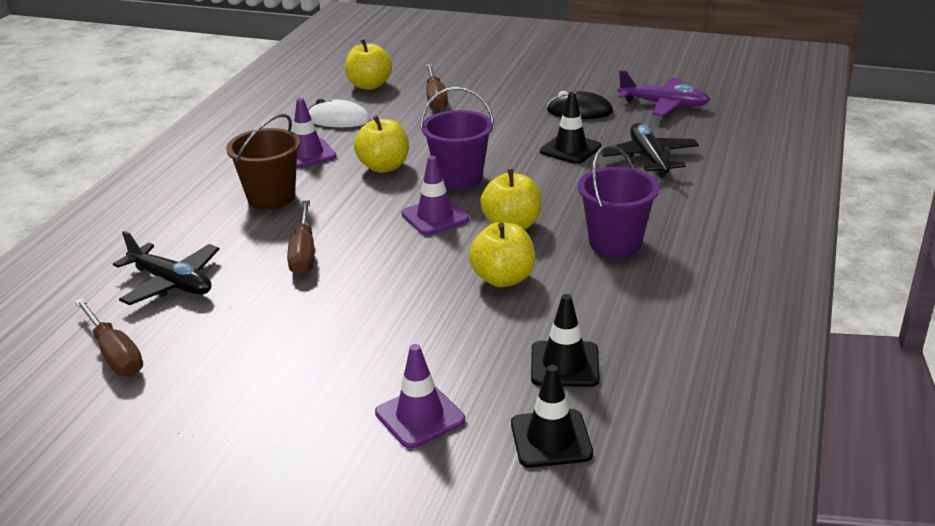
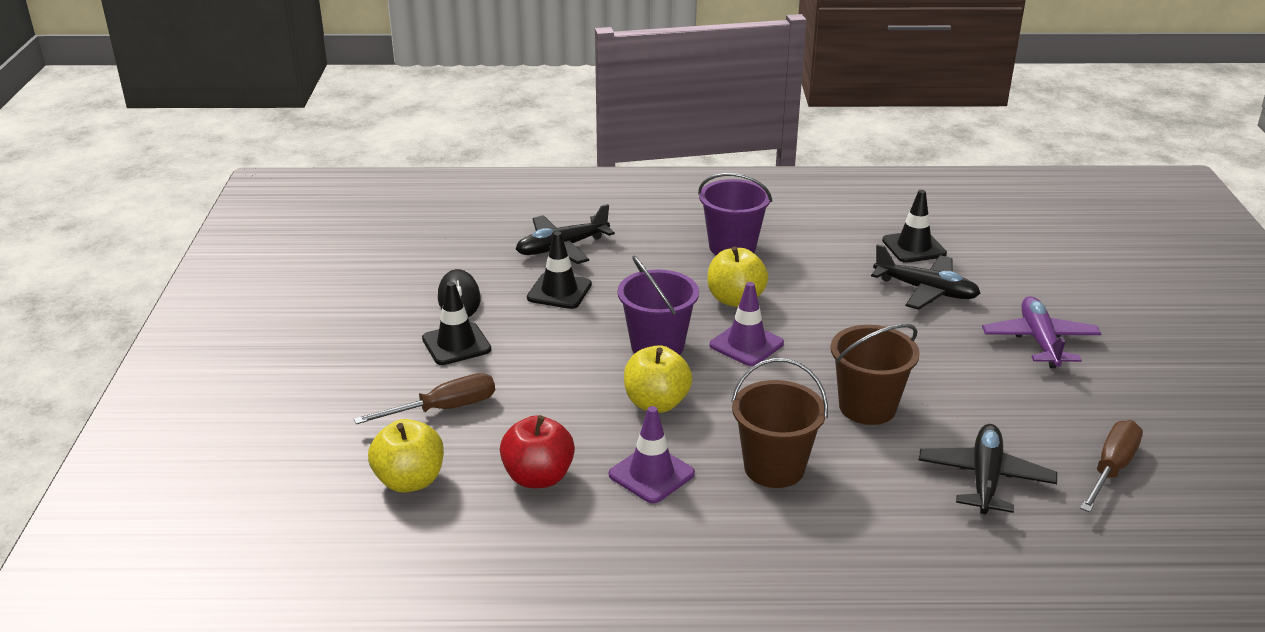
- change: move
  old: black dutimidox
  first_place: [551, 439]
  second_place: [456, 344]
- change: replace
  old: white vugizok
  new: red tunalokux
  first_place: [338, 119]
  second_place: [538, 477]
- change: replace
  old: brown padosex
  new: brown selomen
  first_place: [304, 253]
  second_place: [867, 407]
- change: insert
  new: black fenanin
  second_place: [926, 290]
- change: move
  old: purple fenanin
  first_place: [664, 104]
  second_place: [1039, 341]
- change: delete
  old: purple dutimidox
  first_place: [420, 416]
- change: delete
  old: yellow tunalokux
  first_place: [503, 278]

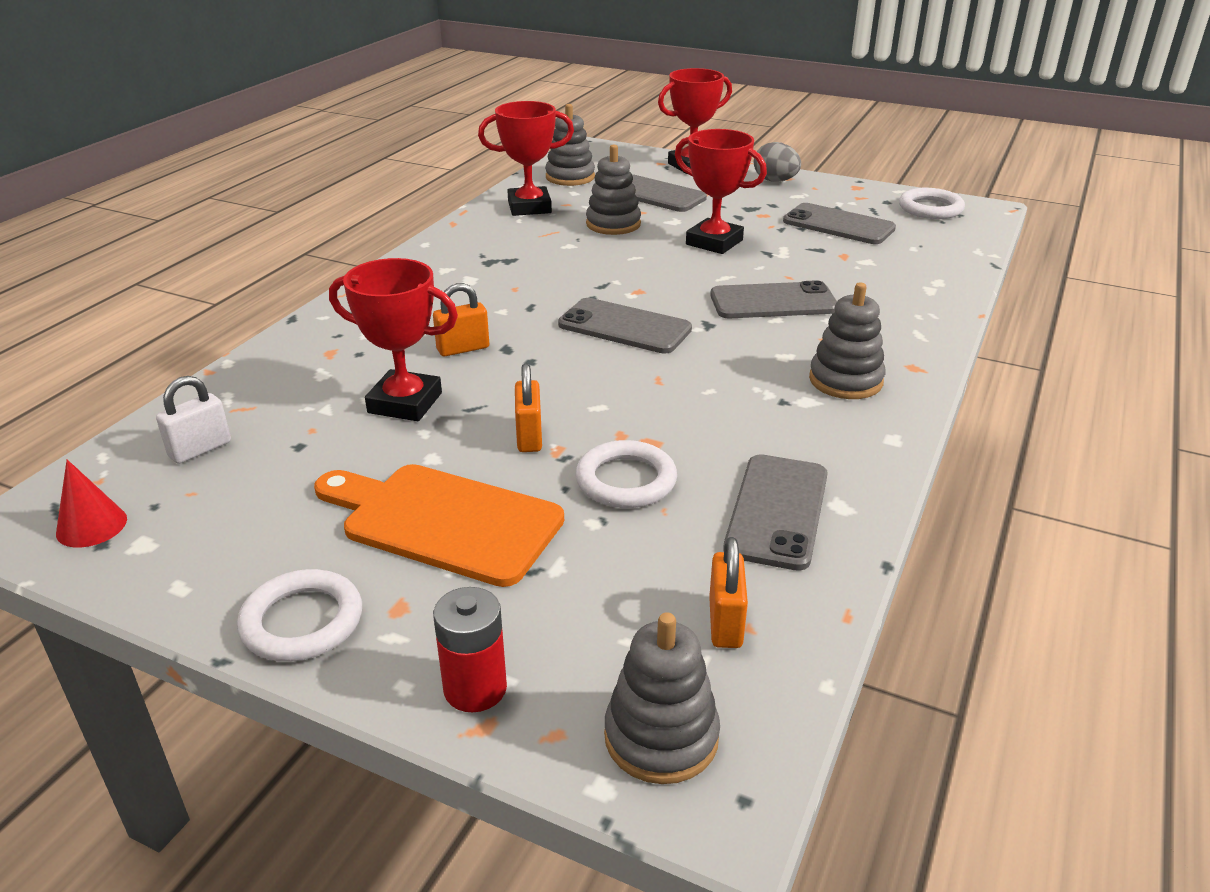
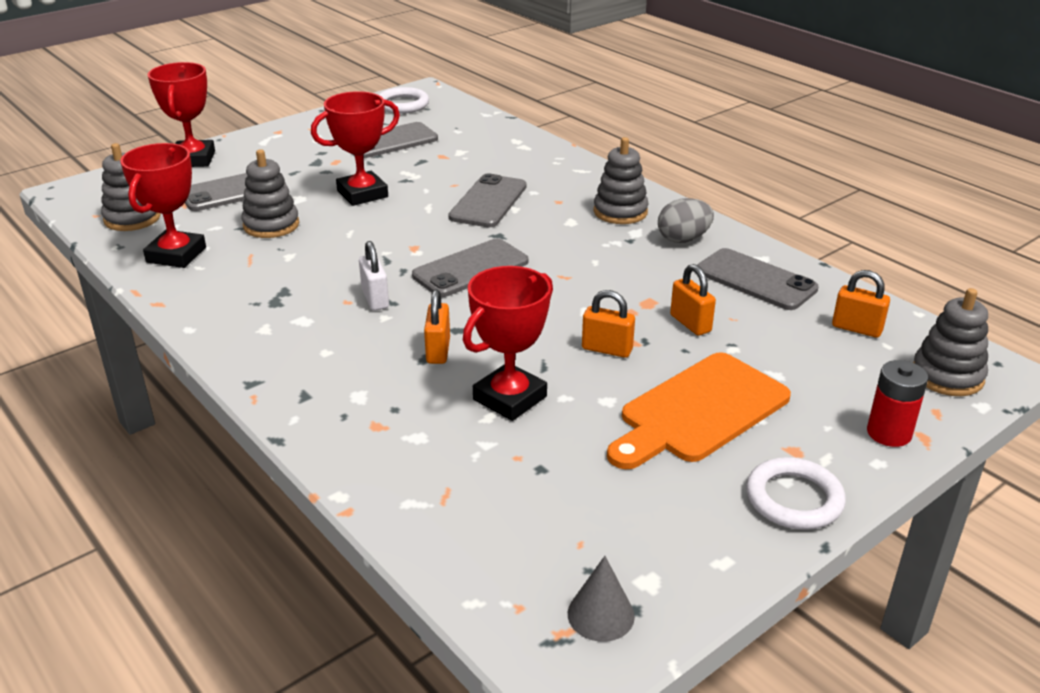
- change: move
  old: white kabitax
  first_place: [200, 449]
  second_place: [375, 299]
- change: recolor
  old: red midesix
  new: grey midesix
  first_place: [91, 526]
  second_place: [601, 614]
- change: move
  old: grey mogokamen
  first_place: [775, 181]
  second_place: [683, 239]
- change: replace
  old: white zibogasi
  new: orange kabitax
  first_place: [626, 480]
  second_place: [690, 323]

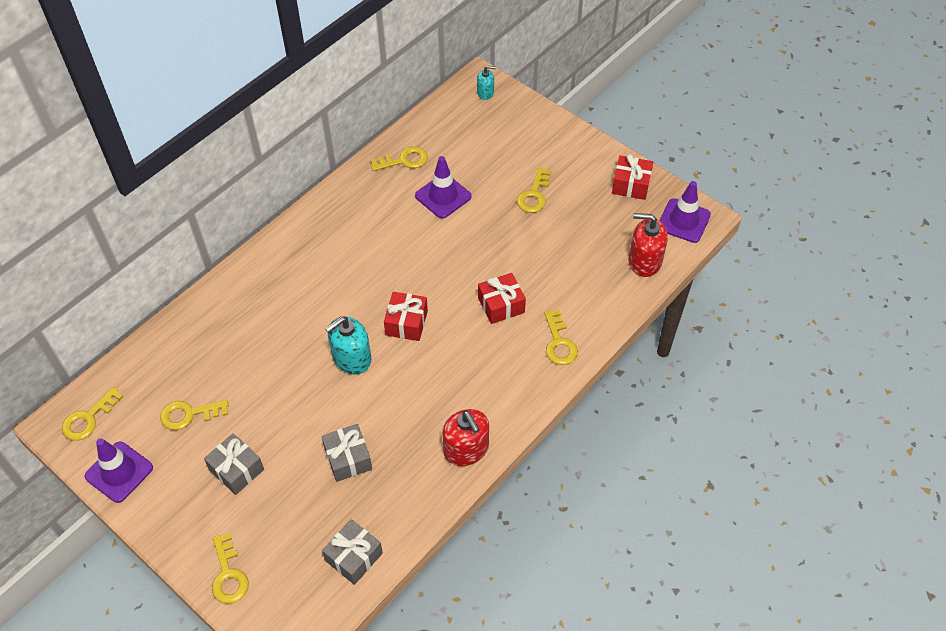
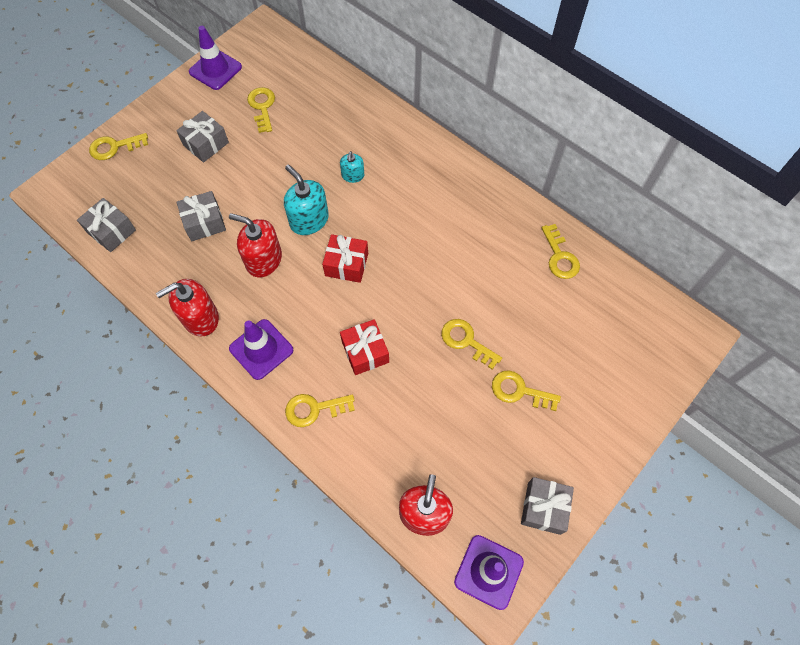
- change: insert
  new: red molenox
  second_place: [263, 260]
- change: move
  old: purple dutimidox
  first_place: [443, 196]
  second_place: [261, 349]
- change: move
  old: turquoise molenox
  first_place: [485, 93]
  second_place: [353, 175]
- change: move
  old: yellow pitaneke
  first_place: [88, 418]
  second_place: [466, 341]
- change: recolor
  old: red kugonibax
  new: grey kugonibax
  first_place: [631, 185]
  second_place: [544, 508]

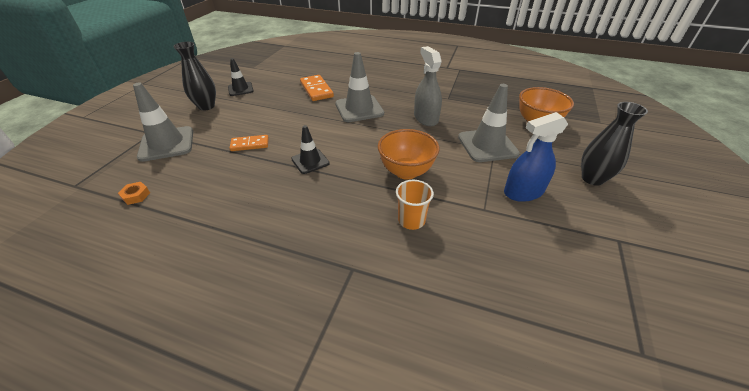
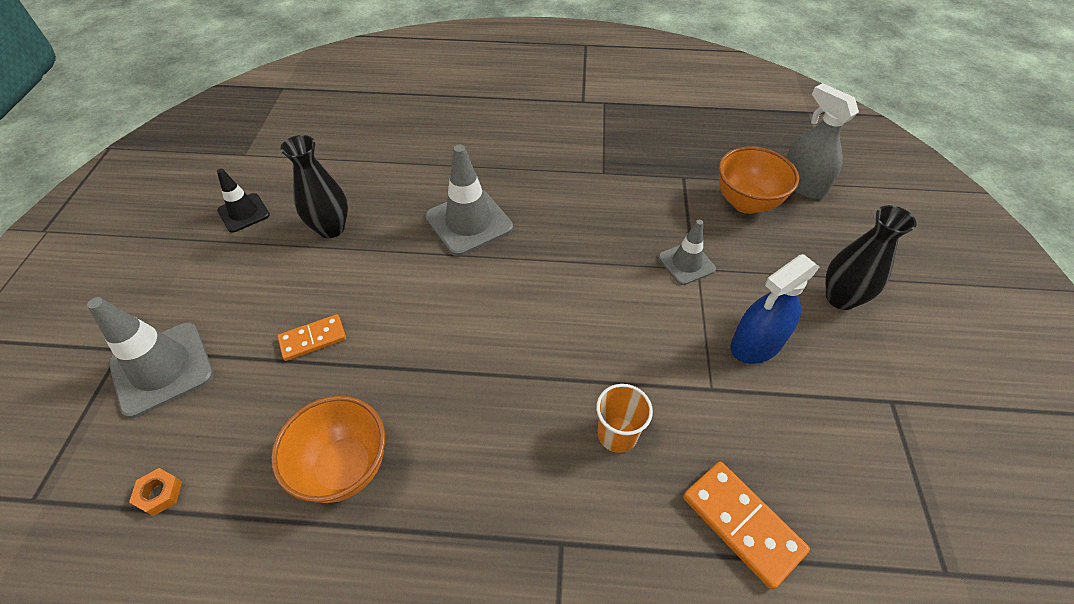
- change: move
  old: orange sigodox
  first_place: [406, 172]
  second_place: [344, 468]
- change: move
  old: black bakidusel
  first_place: [206, 106]
  second_place: [331, 228]
- change: resize
  old: grey dutimidox
  first_place: [487, 145]
  second_place: [686, 263]
  factor: 0.6
- change: move
  old: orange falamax
  first_place: [316, 90]
  second_place: [741, 524]
- change: move
  old: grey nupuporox
  first_place: [425, 118]
  second_place: [802, 184]
- change: delete
  old: black dutimidox
  first_place: [310, 161]

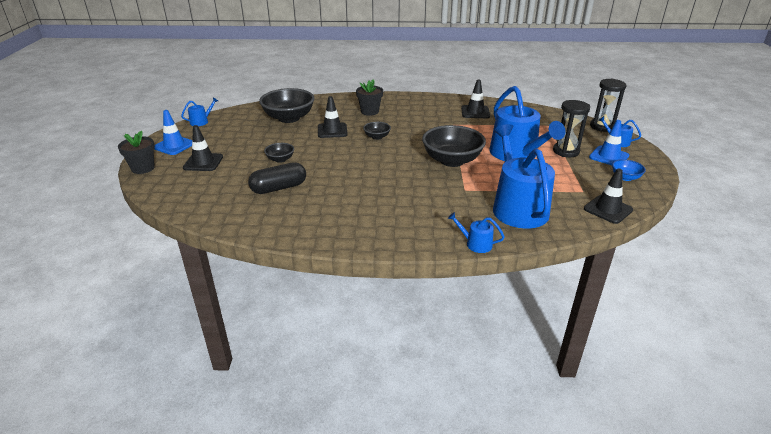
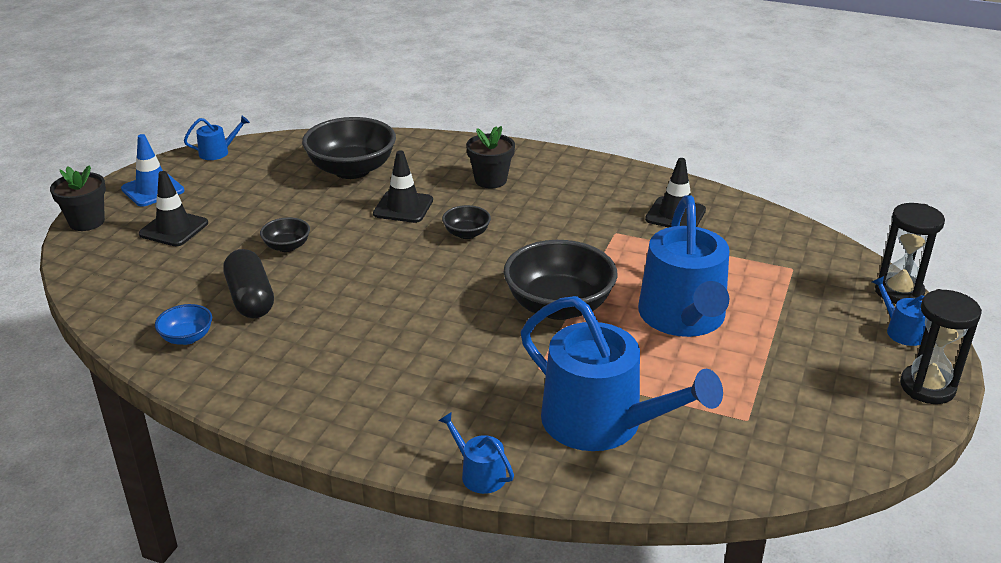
- change: move
  old: blue sigodox
  first_place: [625, 177]
  second_place: [187, 337]
- change: rotate
  old: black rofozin
  first_place: [279, 188]
  second_place: [250, 298]
  degrees: 75
- change: rotate
  old: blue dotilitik
  first_place: [517, 207]
  second_place: [602, 423]
  degrees: 120
- change: move
  old: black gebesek
  first_place: [566, 151]
  second_place: [927, 387]
- change: delete
  old: black dutimidox
  first_place: [608, 209]
- change: delete
  old: blue dutimidox
  first_place: [609, 156]

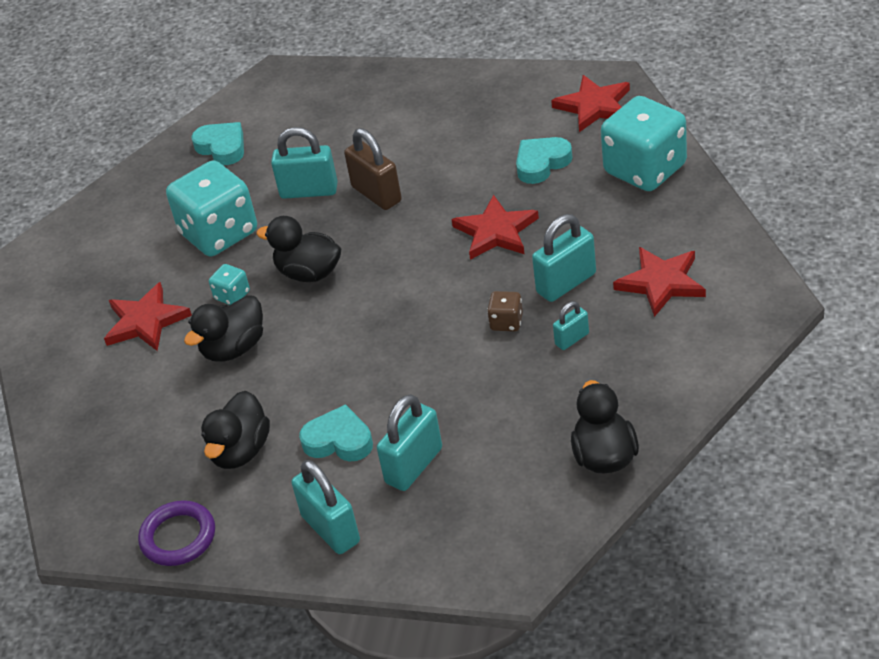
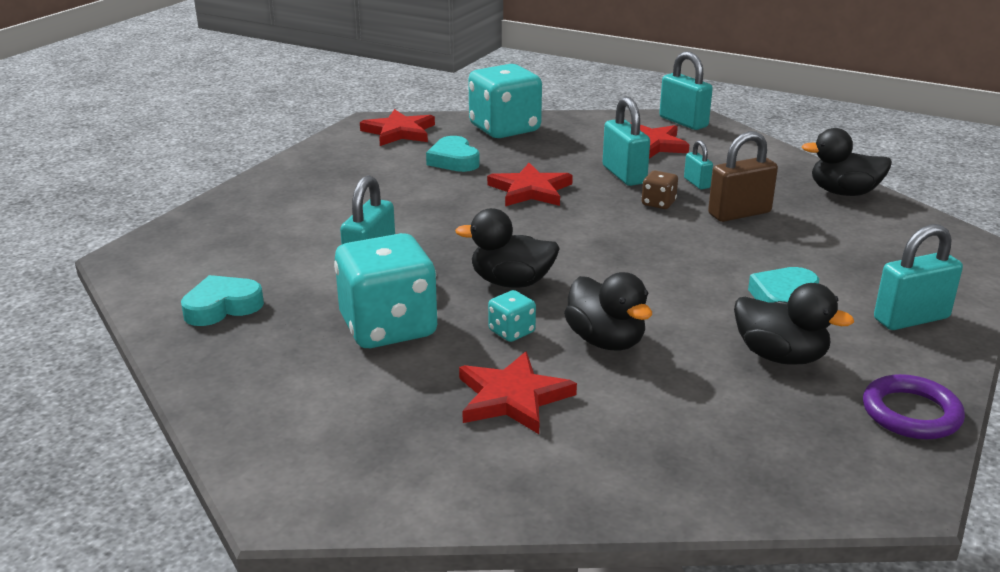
- change: rotate
  old: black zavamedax
  first_place: [309, 273]
  second_place: [511, 282]
  degrees: 60
- change: move
  old: turquoise kabitax
  first_place: [414, 465]
  second_place: [683, 122]
- change: move
  old: brown kabitax
  first_place: [376, 194]
  second_place: [739, 213]

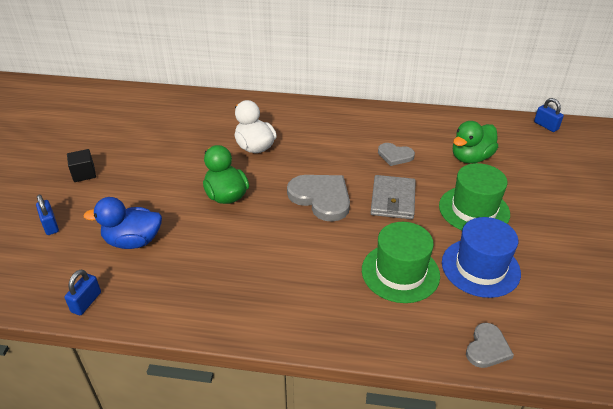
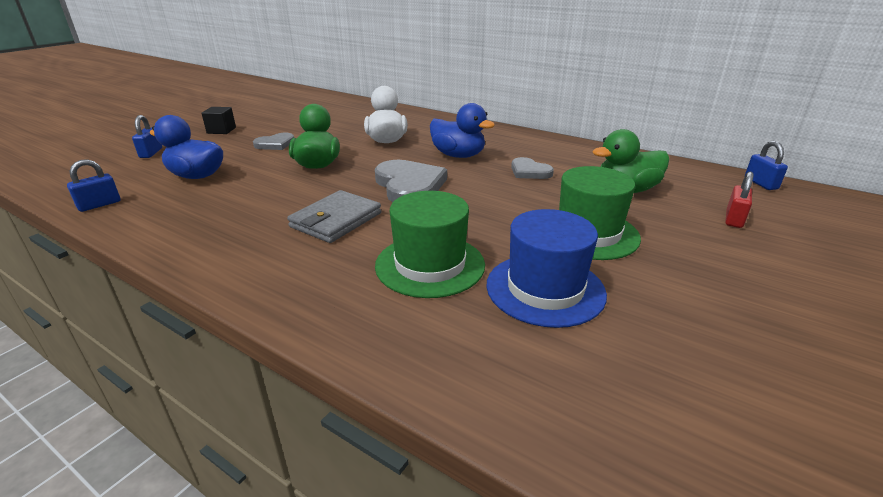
- change: move
  old: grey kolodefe
  first_place: [487, 348]
  second_place: [275, 144]
- change: move
  old: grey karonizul
  first_place: [393, 200]
  second_place: [336, 220]
- change: insert
  new: blue zavamedax
  second_place: [458, 155]
- change: insert
  new: red kabitax
  second_place: [734, 219]

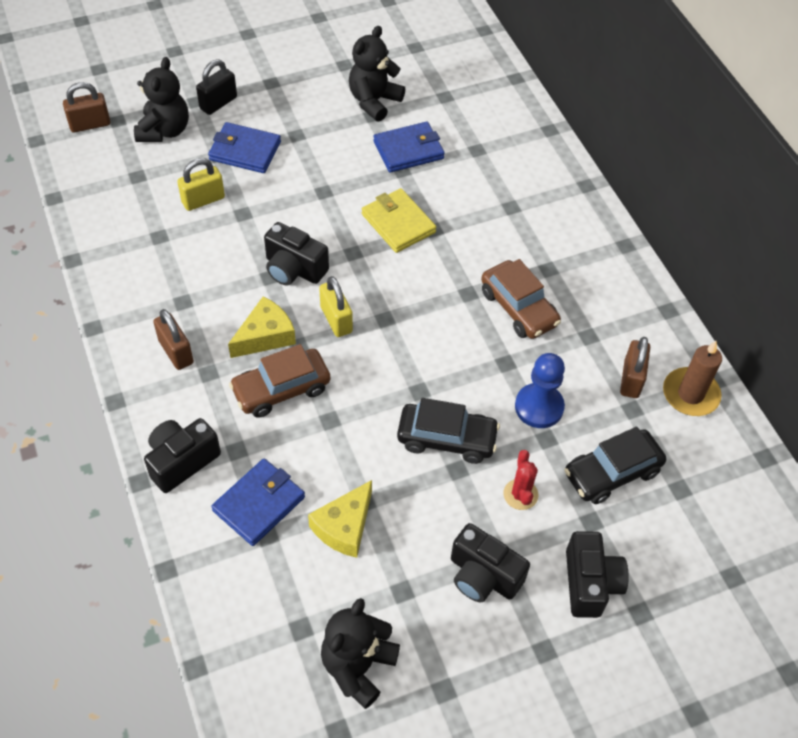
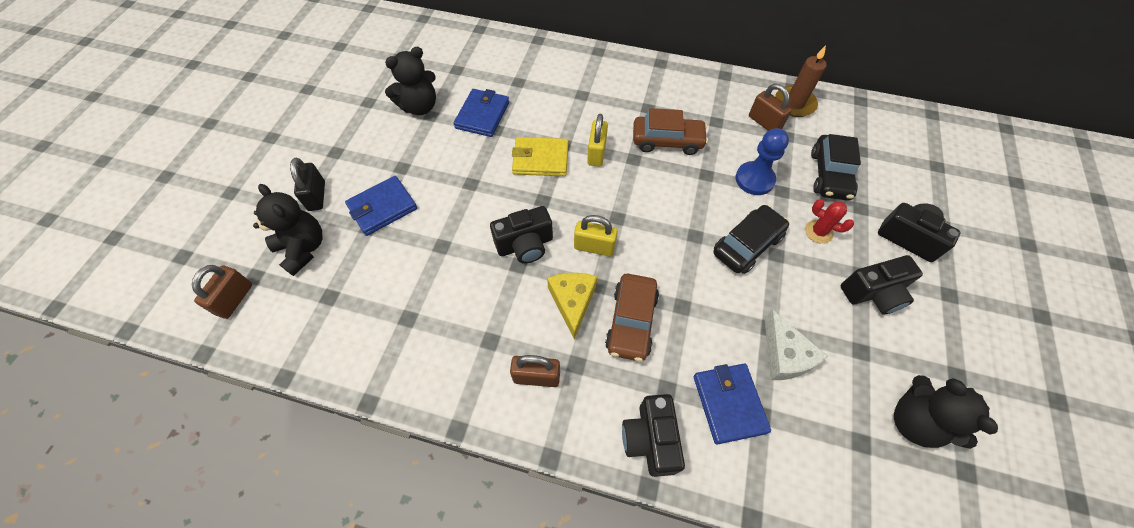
- change: rotate
  old: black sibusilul
  first_place: [374, 101]
  second_place: [419, 107]
  degrees: -105
- change: move
  old: yellow kabitax
  first_place: [203, 200]
  second_place: [596, 153]
- change: recolor
  old: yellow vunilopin
  new: white vunilopin
  first_place: [344, 526]
  second_place: [784, 355]

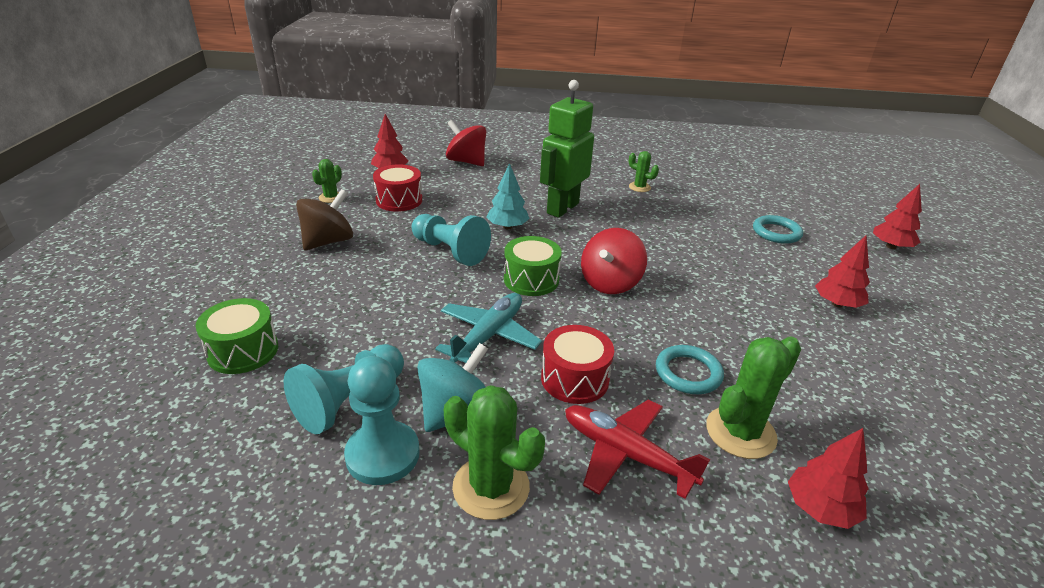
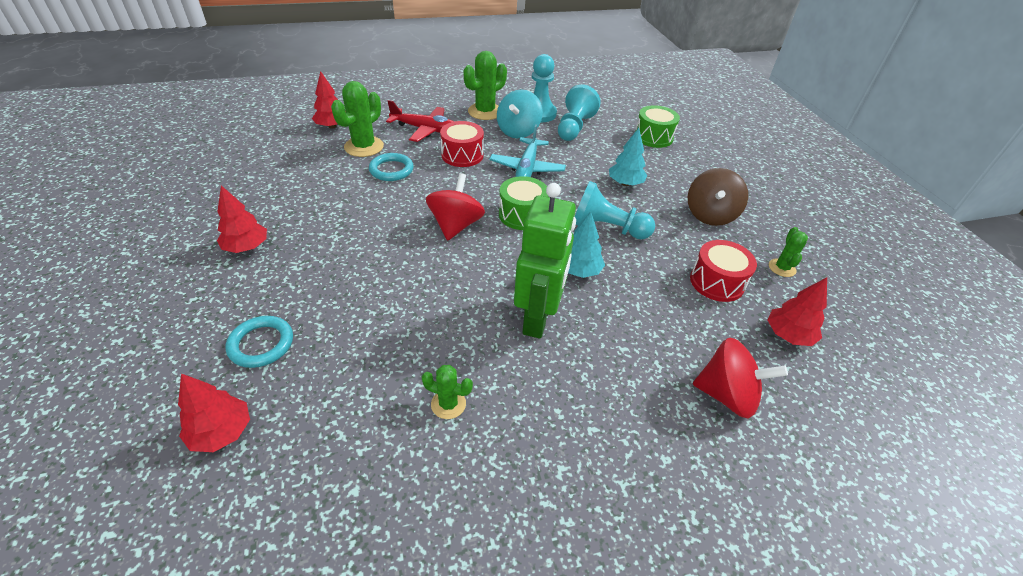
- change: move
  old: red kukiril
  first_place: [891, 246]
  second_place: [222, 432]
- change: rotate
  old: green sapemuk
  first_place: [491, 487]
  second_place: [485, 112]
  degrees: -60
- change: insert
  new: turquoise kukiril
  second_place: [625, 183]

